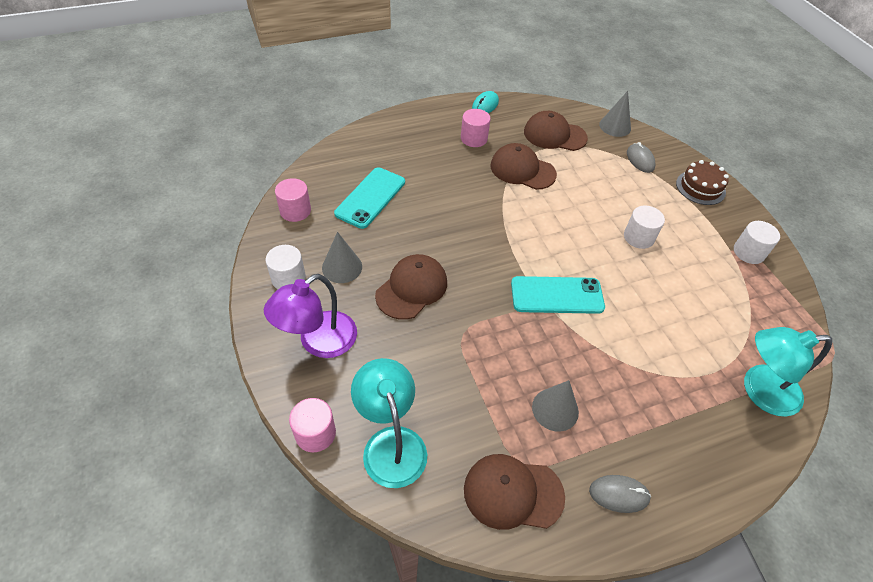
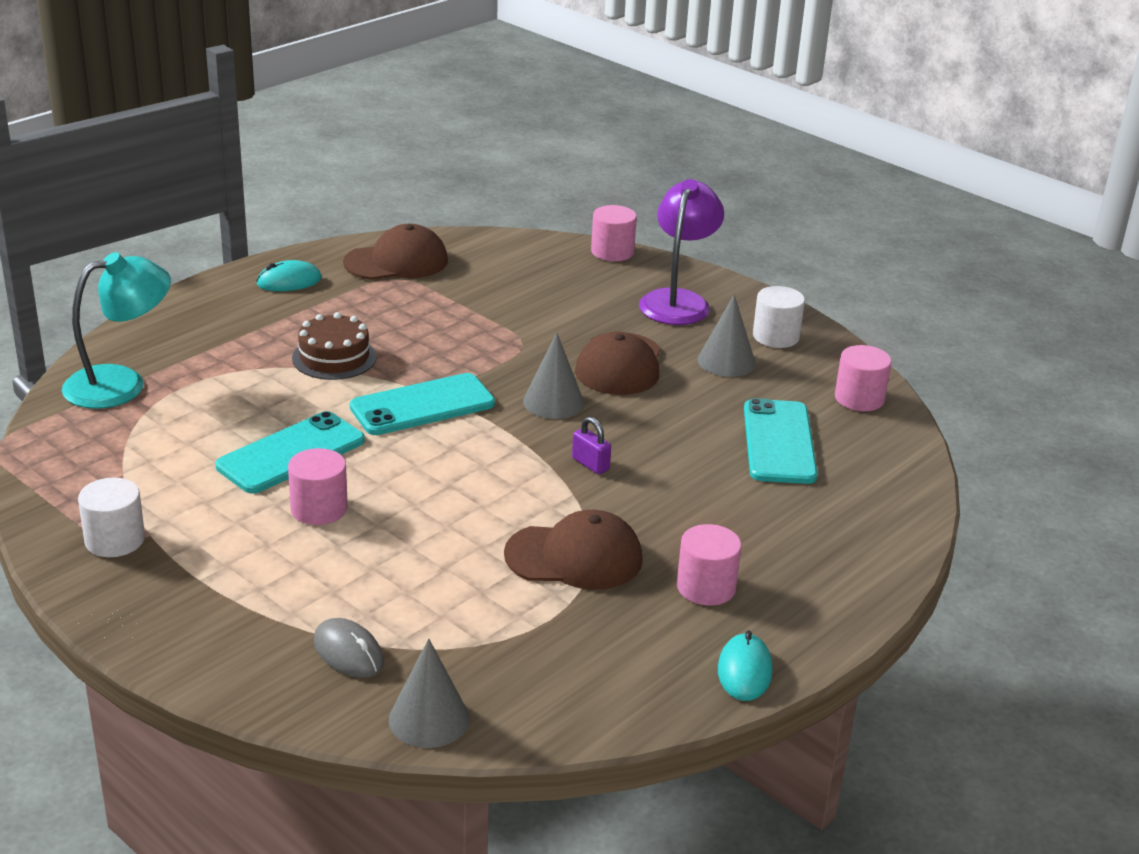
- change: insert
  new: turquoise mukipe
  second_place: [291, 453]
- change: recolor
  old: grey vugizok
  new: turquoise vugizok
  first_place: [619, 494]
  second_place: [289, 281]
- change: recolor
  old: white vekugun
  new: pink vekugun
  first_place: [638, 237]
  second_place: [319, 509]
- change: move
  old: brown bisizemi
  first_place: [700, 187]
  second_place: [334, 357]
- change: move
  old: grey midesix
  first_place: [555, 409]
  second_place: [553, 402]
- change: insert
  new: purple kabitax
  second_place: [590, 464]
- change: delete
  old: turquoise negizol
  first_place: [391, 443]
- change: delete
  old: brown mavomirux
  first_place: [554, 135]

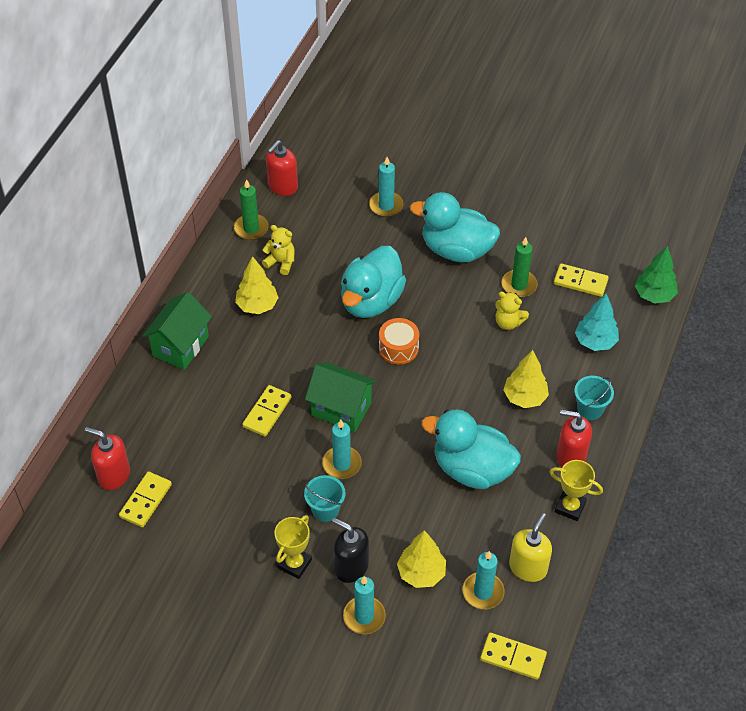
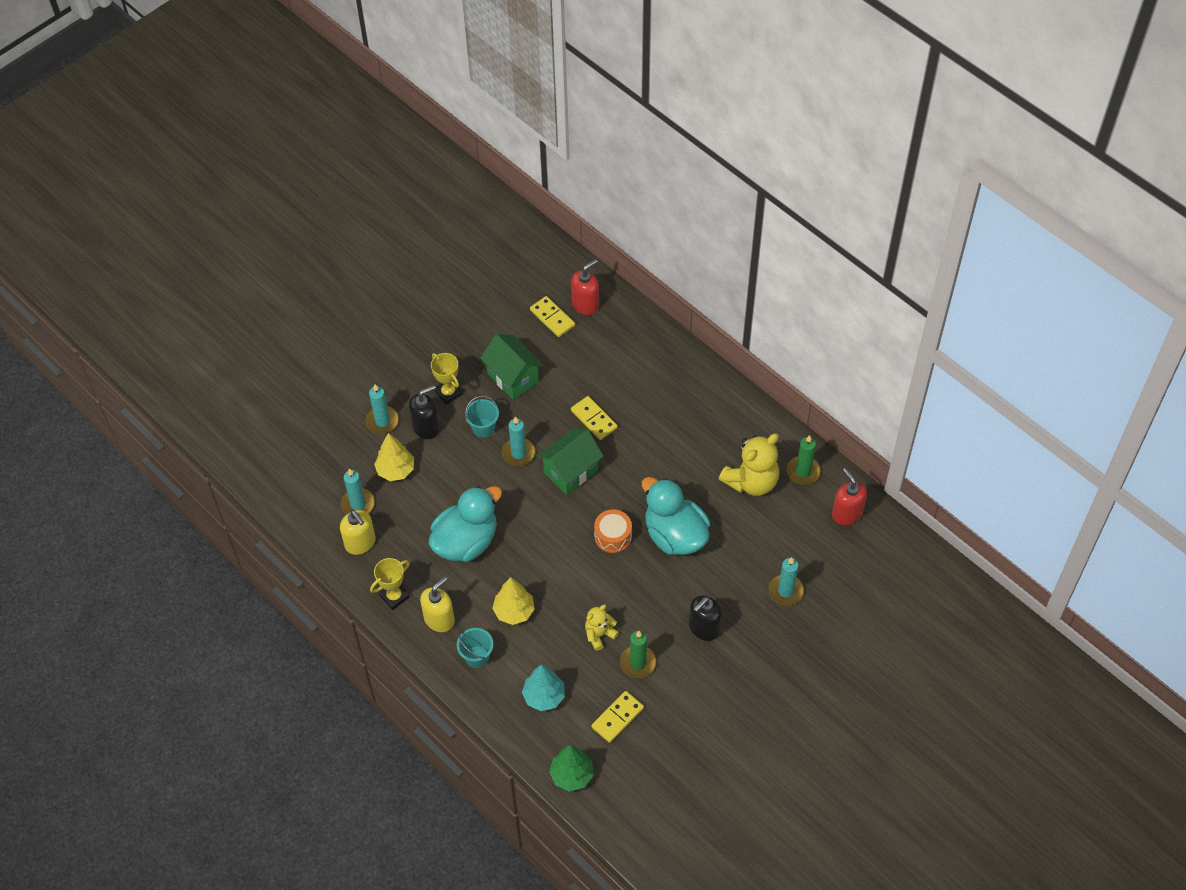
- change: recolor
  old: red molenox
  new: yellow molenox
  first_place: [570, 456]
  second_place: [439, 619]
- change: move
  old: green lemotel
  first_place: [180, 346]
  second_place: [513, 378]
- change: replace
  old: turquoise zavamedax
  new: black molenox
  first_place: [456, 250]
  second_place: [704, 628]
- change: resize
  old: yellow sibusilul
  first_place: [281, 262]
  second_place: [751, 481]
  factor: 1.82
- change: delete
  old: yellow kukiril
  first_place: [257, 305]
- change: delete
  old: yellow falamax
  first_place: [513, 657]

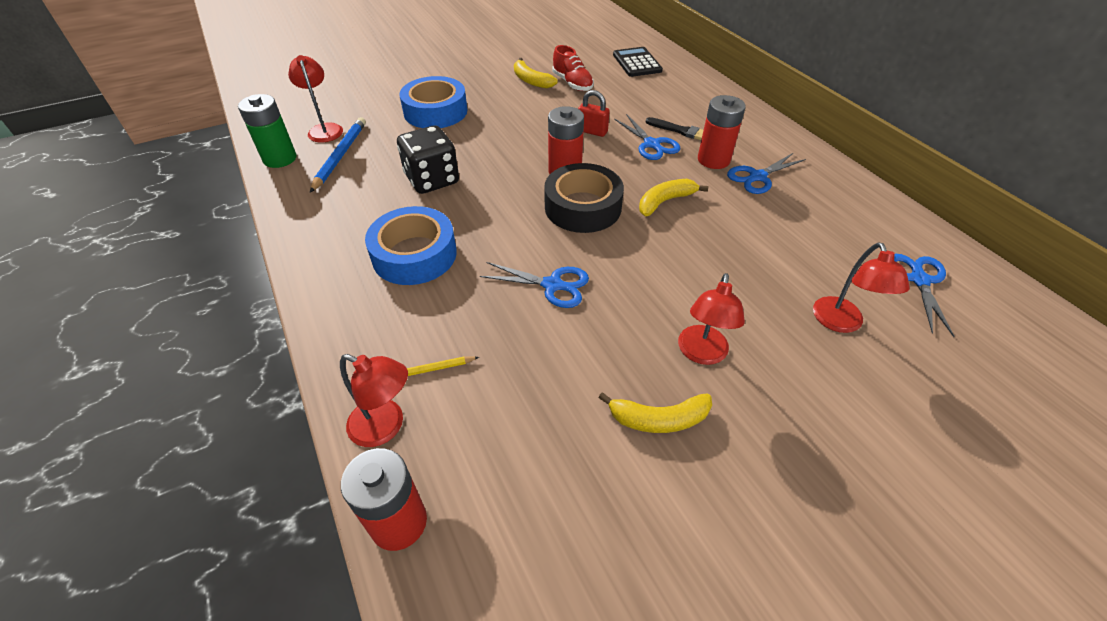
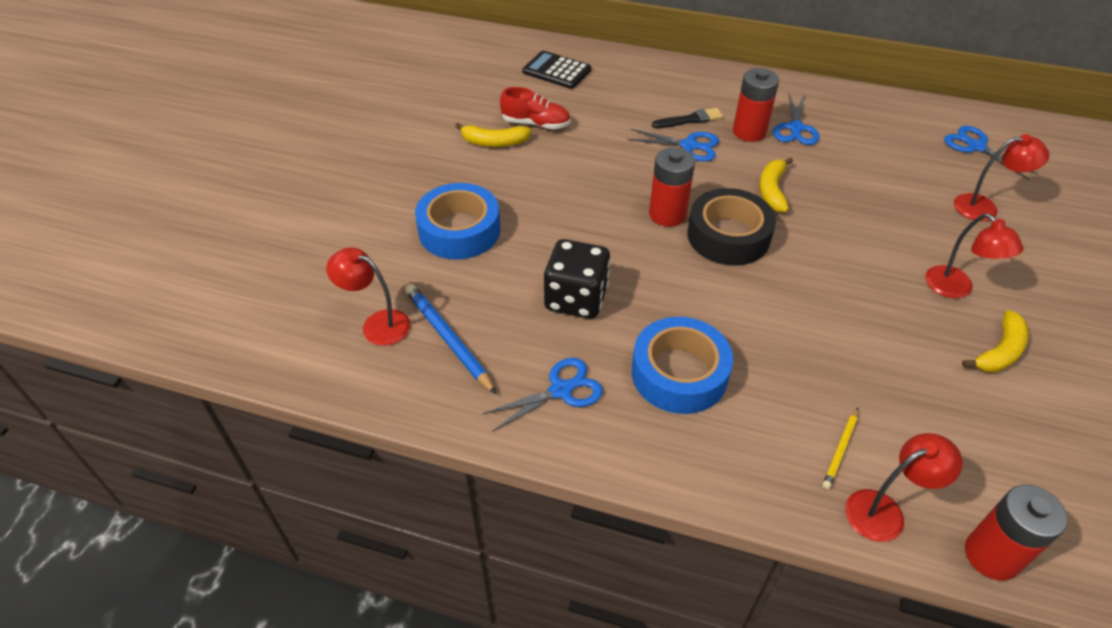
- change: move
  old: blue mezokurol
  first_place: [552, 285]
  second_place: [561, 390]
- change: rotate
  old: red negizol
  first_place: [841, 323]
  second_place: [984, 207]
  degrees: -45
- change: delete
  old: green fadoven
  first_place: [280, 159]
- change: delete
  old: red kabitax
  first_place: [592, 131]

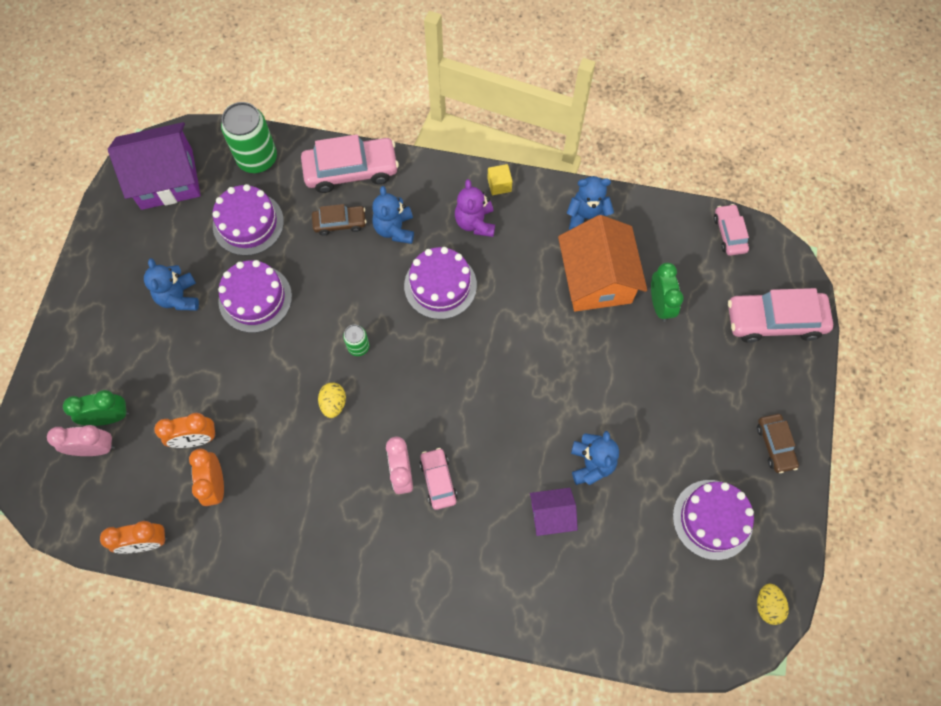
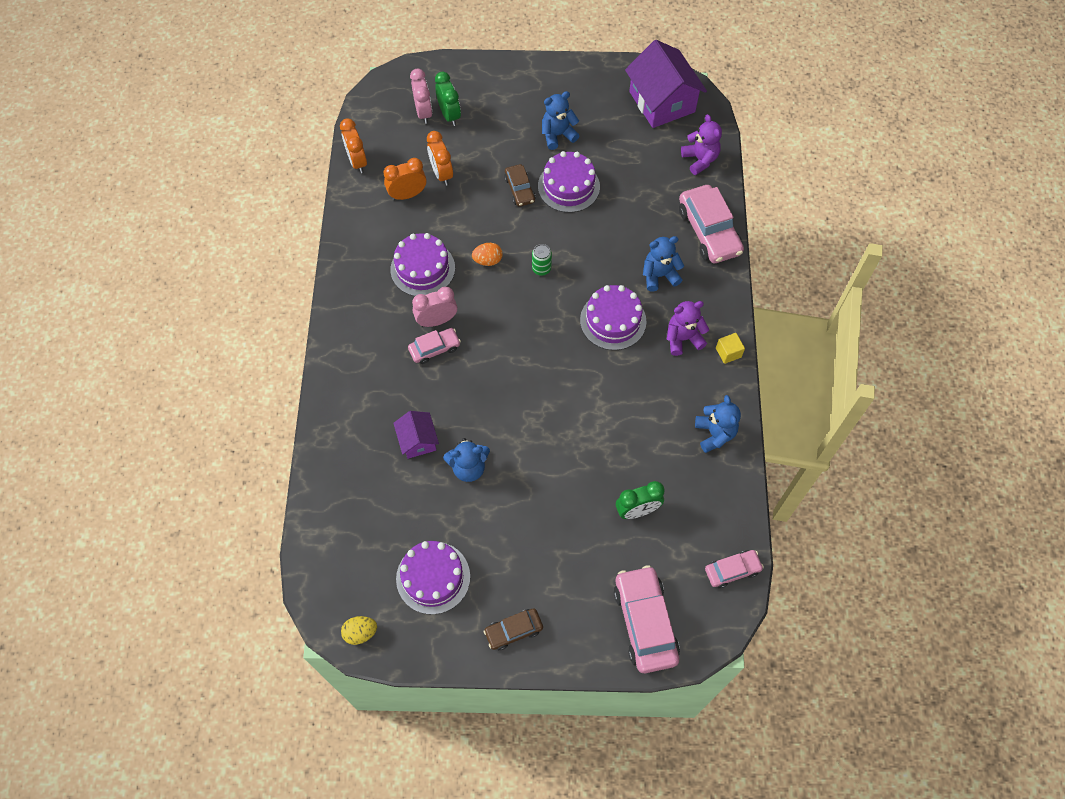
- change: move
  old: purple bisizemi
  first_place: [248, 223]
  second_place: [422, 268]
- change: recolor
  old: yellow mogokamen
  new: orange mogokamen
  first_place: [333, 403]
  second_place: [488, 260]
- change: move
  old: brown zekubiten
  first_place: [340, 223]
  second_place: [519, 189]
- change: replace
  old: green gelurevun
  new: purple sibusilul
  first_place: [257, 159]
  second_place: [700, 160]
- change: delete
  old: orange lemotel
  first_place: [596, 279]

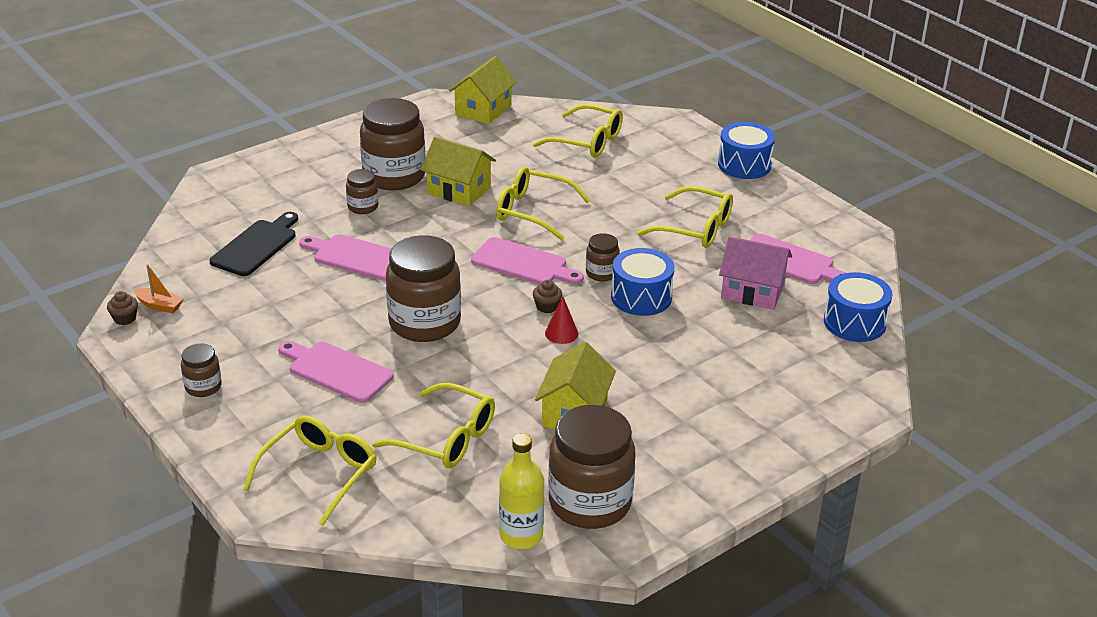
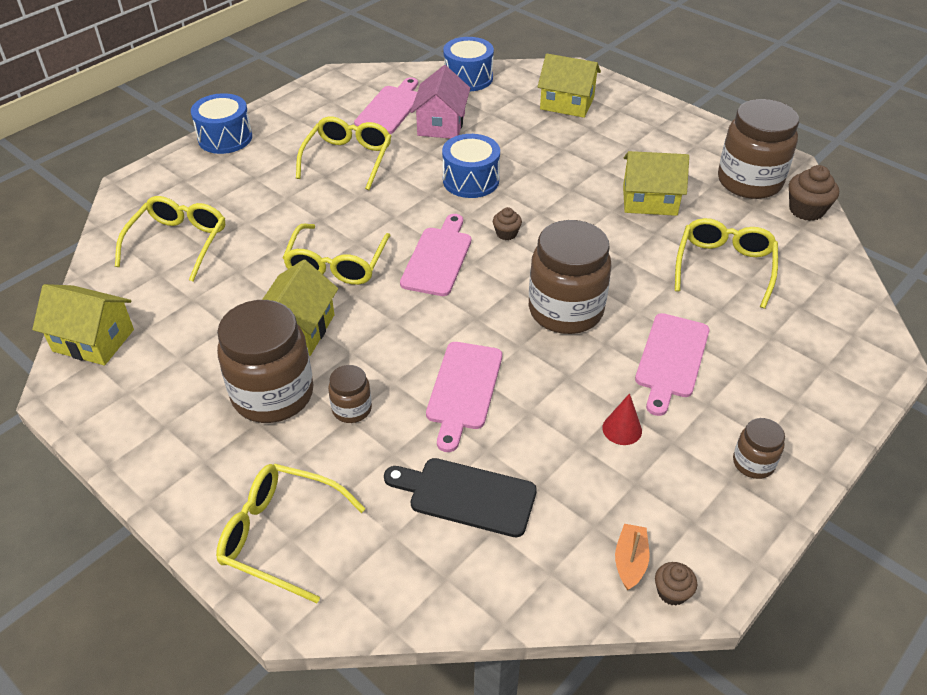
- change: move
  old: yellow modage
  first_place: [319, 473]
  second_place: [280, 535]
- change: insert
  new: yellow lemotel
  second_place: [567, 103]
- change: move
  old: red midesix
  first_place: [561, 333]
  second_place: [622, 429]
- change: replace
  old: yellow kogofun
  new: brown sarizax
  first_place: [521, 535]
  second_place: [806, 210]
- change: delete
  old: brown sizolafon
  first_place: [601, 273]

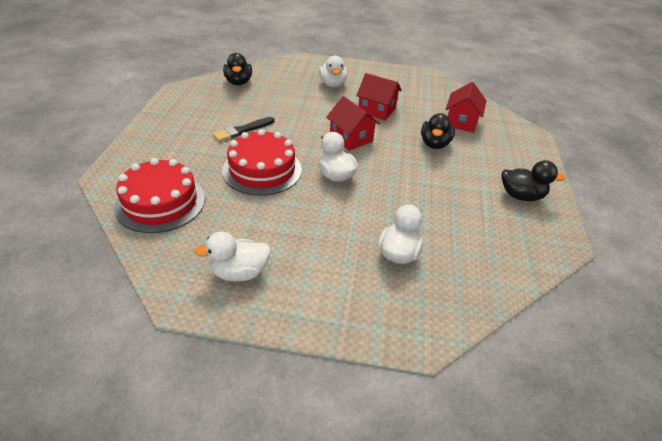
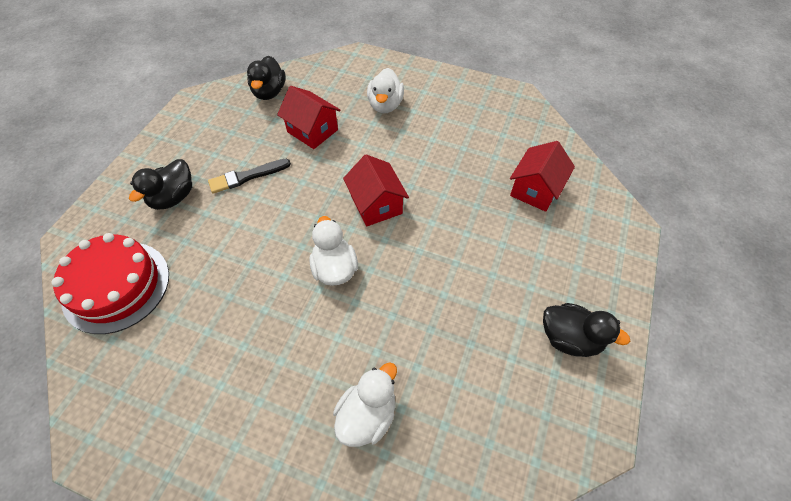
- change: move
  old: black zavamedax
  first_place: [434, 144]
  second_place: [173, 197]
- change: move
  old: red lemotel
  first_place: [377, 110]
  second_place: [312, 131]
- change: delete
  old: white zavamedax
  first_place: [239, 272]
- change: delete
  old: red bisizemi
  first_place: [262, 170]

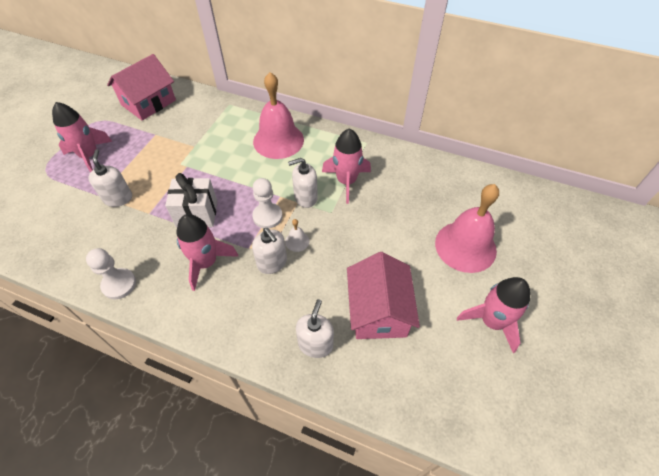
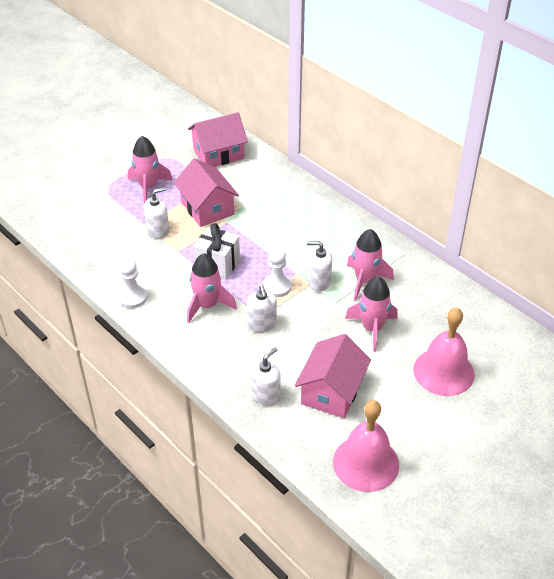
- change: rotate
  old: white molenox
  first_place: [118, 198]
  second_place: [158, 230]
  degrees: 45
- change: insert
  new: pink lemotel
  second_place: [207, 208]
- change: move
  old: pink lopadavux
  first_place: [278, 140]
  second_place: [366, 463]
- change: move
  old: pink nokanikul
  first_place: [491, 322]
  second_place: [372, 328]
- change: delete
  old: white lopadavux
  first_place: [297, 241]

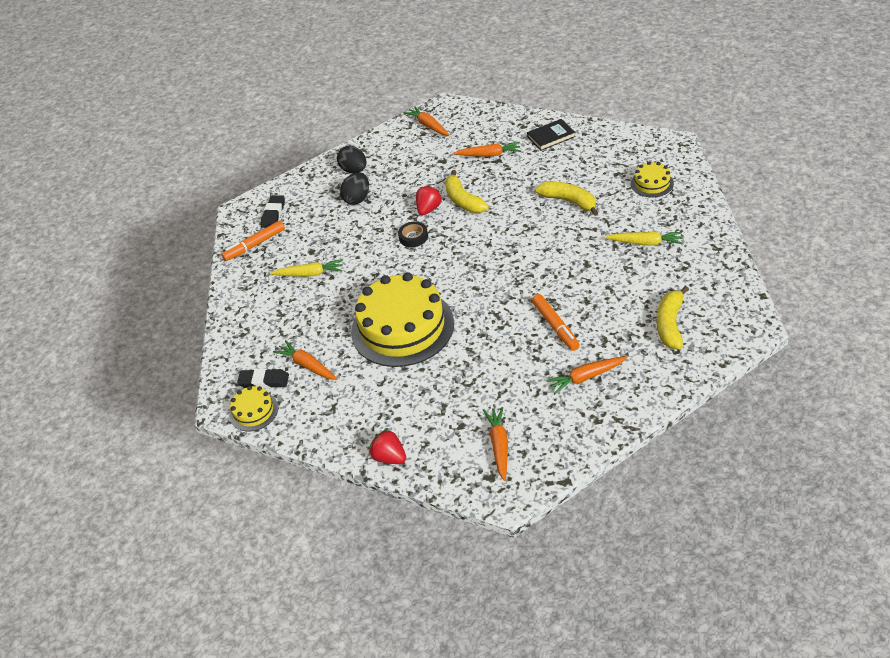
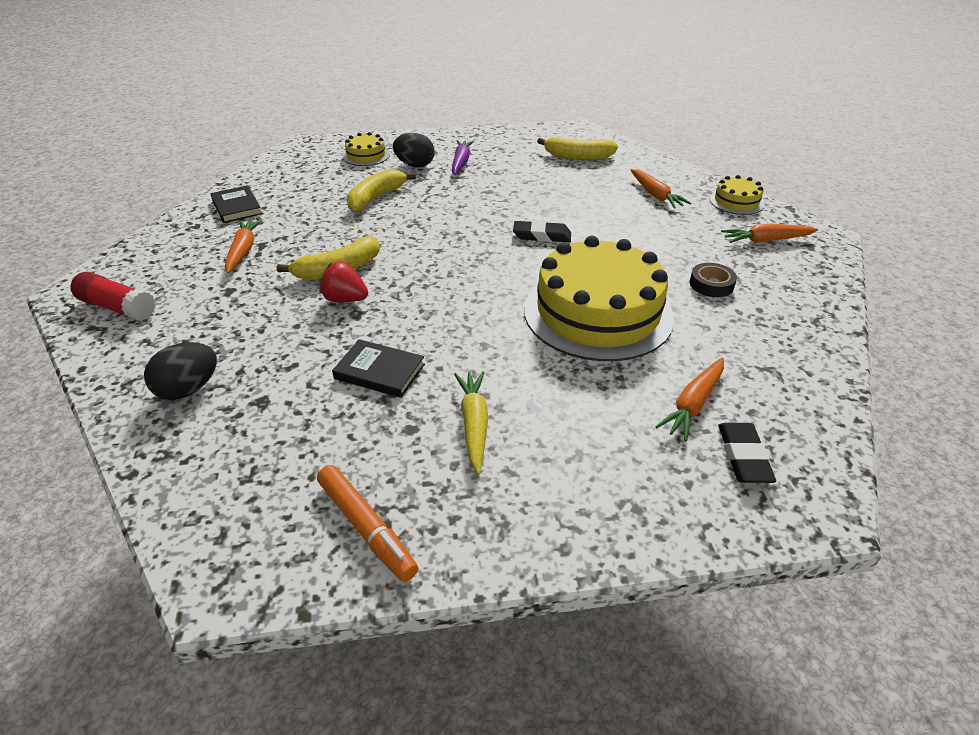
- change: replace
  old: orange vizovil
  new: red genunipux
  first_place: [428, 125]
  second_place: [118, 307]
- change: insert
  new: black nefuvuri
  second_place: [379, 371]
- change: move
  old: black mogokamen
  first_place: [357, 199]
  second_place: [415, 165]
- change: recolor
  old: yellow vizovil
  new: purple vizovil
  first_place: [645, 243]
  second_place: [461, 162]
- change: move
  old: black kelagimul
  first_place: [273, 214]
  second_place: [542, 236]
- change: move
  old: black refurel
  first_place: [413, 237]
  second_place: [711, 284]
- change: move
  old: yellow bisizemi
  first_place: [254, 411]
  second_place: [736, 202]
- change: delete
  old: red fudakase
  first_place: [389, 457]
- change: delete
  old: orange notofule
  first_place: [555, 326]

